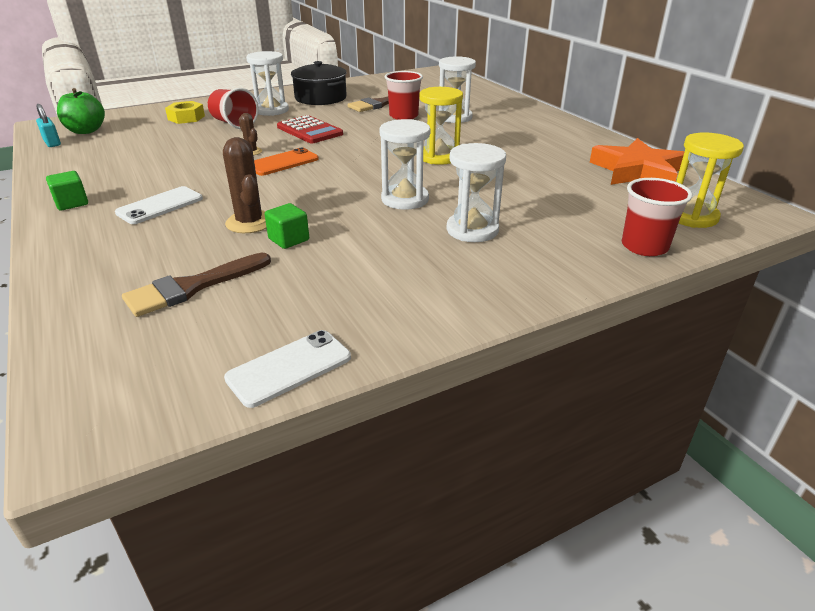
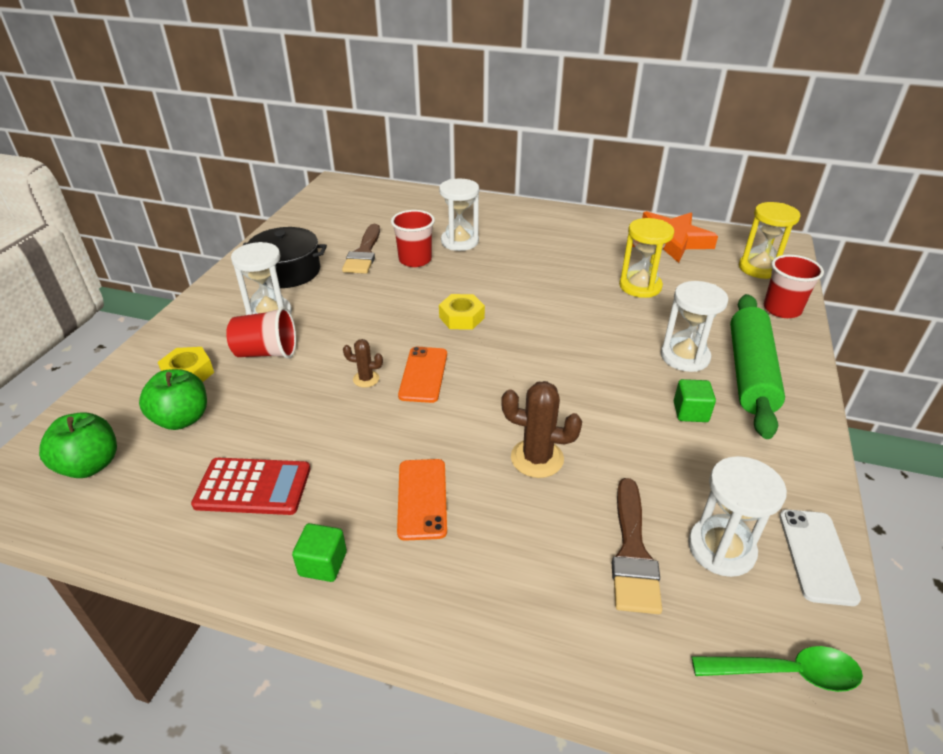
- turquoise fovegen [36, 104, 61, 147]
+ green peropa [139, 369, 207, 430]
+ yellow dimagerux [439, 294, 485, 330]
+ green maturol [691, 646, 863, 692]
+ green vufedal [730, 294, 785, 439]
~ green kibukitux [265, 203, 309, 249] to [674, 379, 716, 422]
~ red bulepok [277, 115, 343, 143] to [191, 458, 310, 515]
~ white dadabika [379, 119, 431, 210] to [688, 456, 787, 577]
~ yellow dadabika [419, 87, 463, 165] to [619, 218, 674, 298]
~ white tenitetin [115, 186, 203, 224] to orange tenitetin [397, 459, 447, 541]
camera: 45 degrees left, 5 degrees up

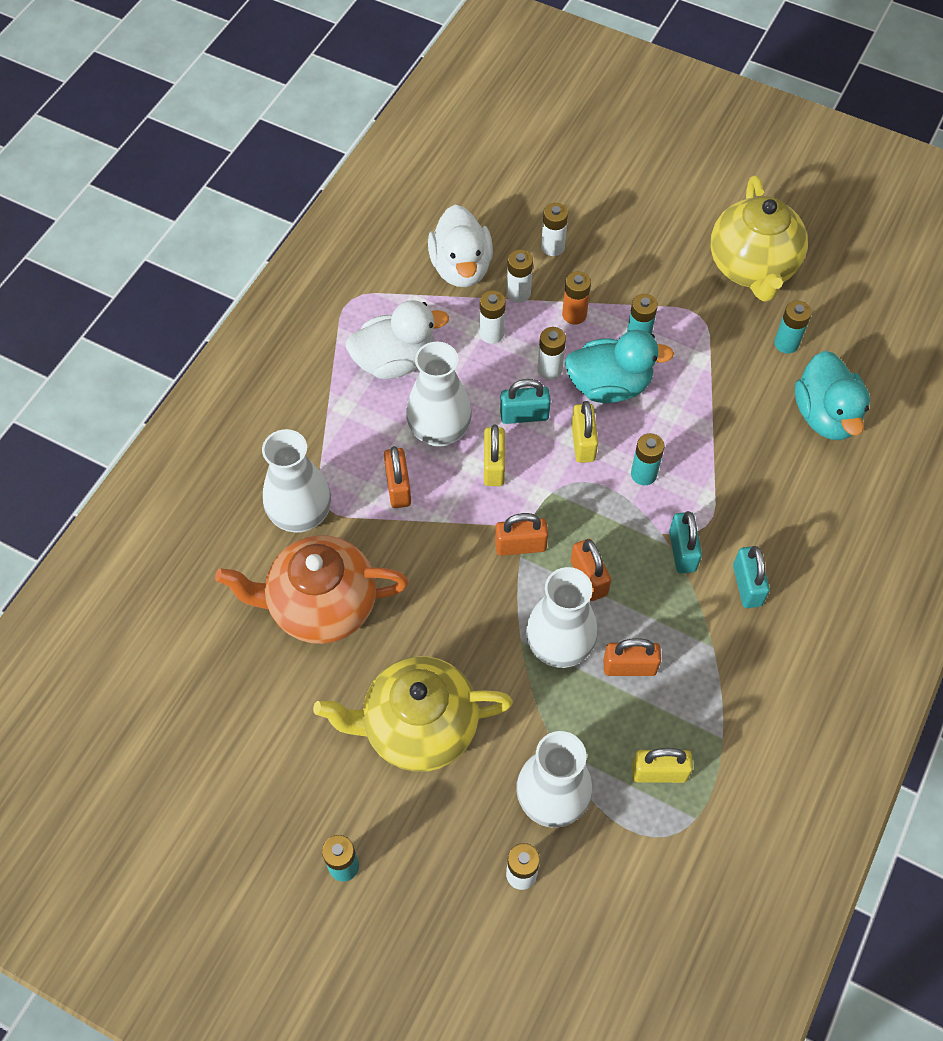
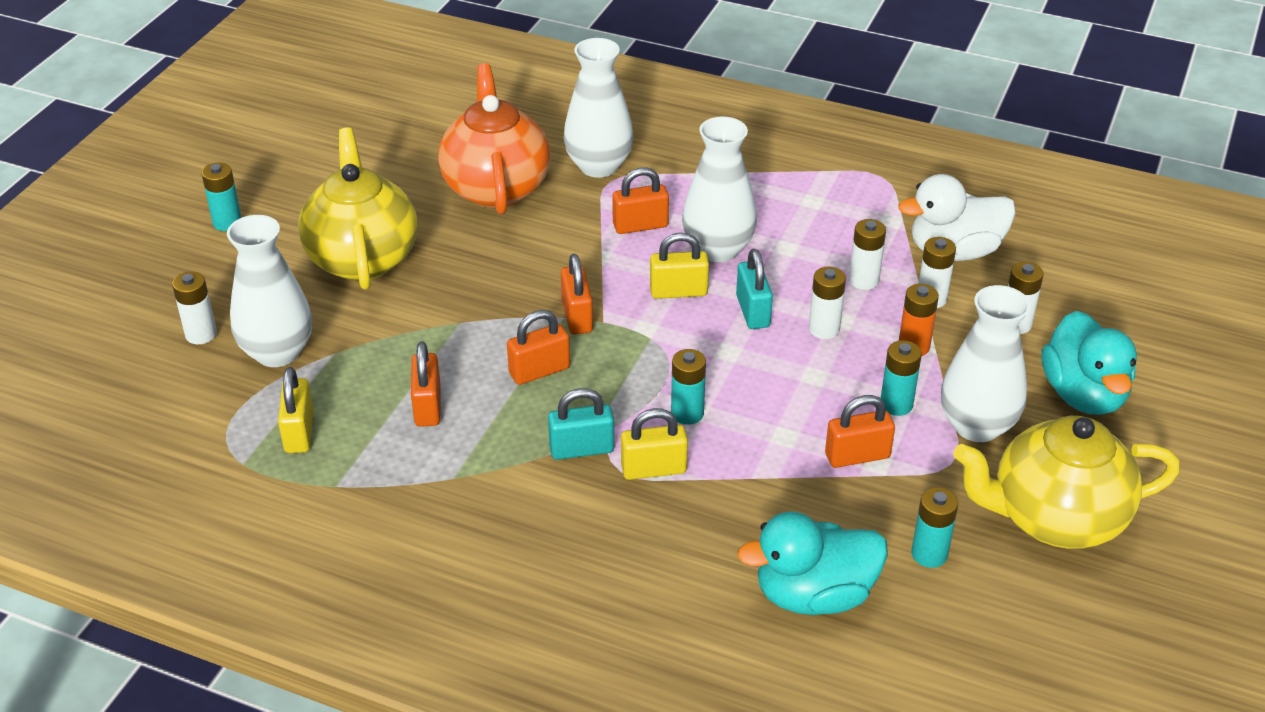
- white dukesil [346, 300, 449, 379]
- turquoise fovegen [733, 546, 770, 608]
+ orange fovegen [825, 395, 895, 468]
~ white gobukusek [526, 567, 598, 668] to [941, 285, 1030, 442]
~ turquoise dukesil [565, 330, 674, 403] to [1042, 311, 1137, 415]
~ yellow fovegen [571, 401, 598, 463] to [621, 408, 688, 480]
camera: 85 degrees right, 20 degrees down

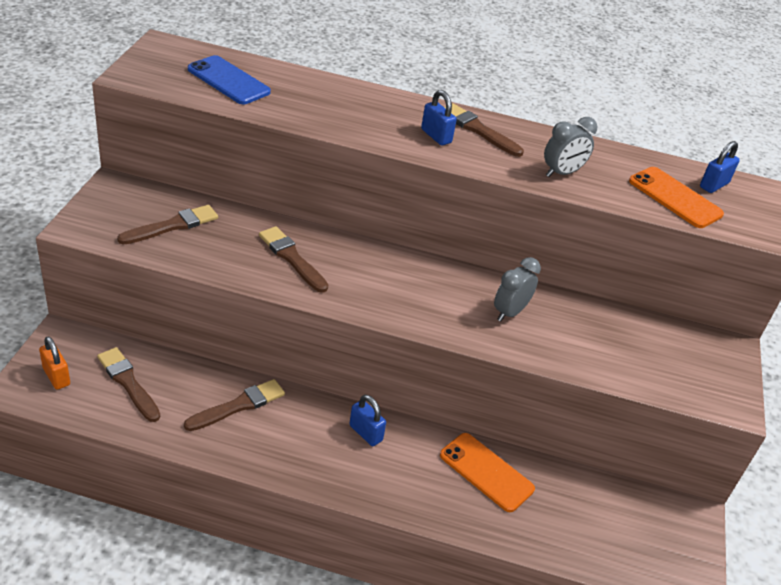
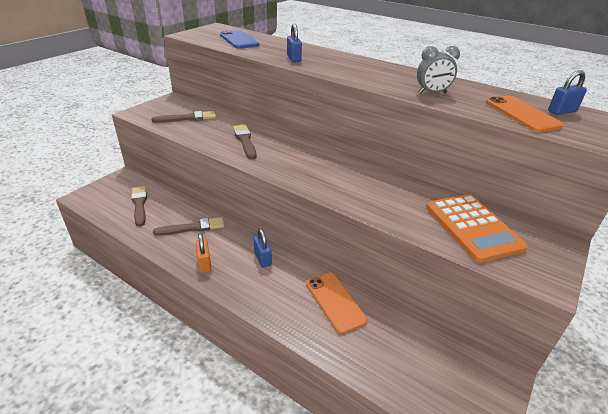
- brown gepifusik [444, 103, 524, 157]
- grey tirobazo [494, 257, 541, 321]
+ orange bulepok [426, 194, 528, 263]
~ orange fovegen [39, 337, 70, 390] to [196, 233, 212, 273]
~ blue fovegen [421, 90, 457, 145] to [287, 24, 302, 62]
camera: 25 degrees right, 5 degrees down

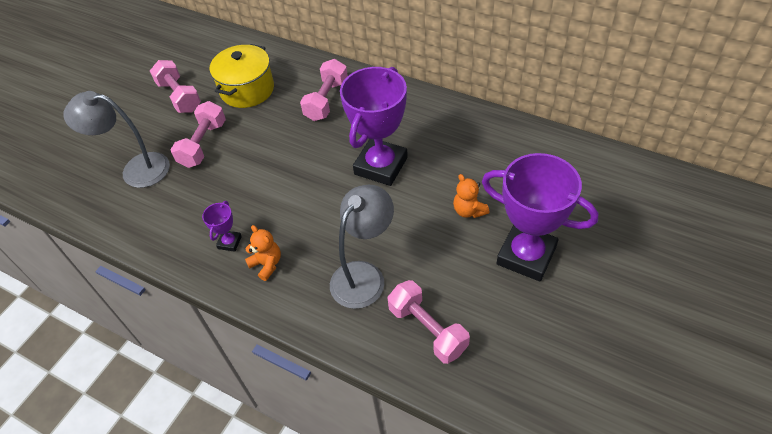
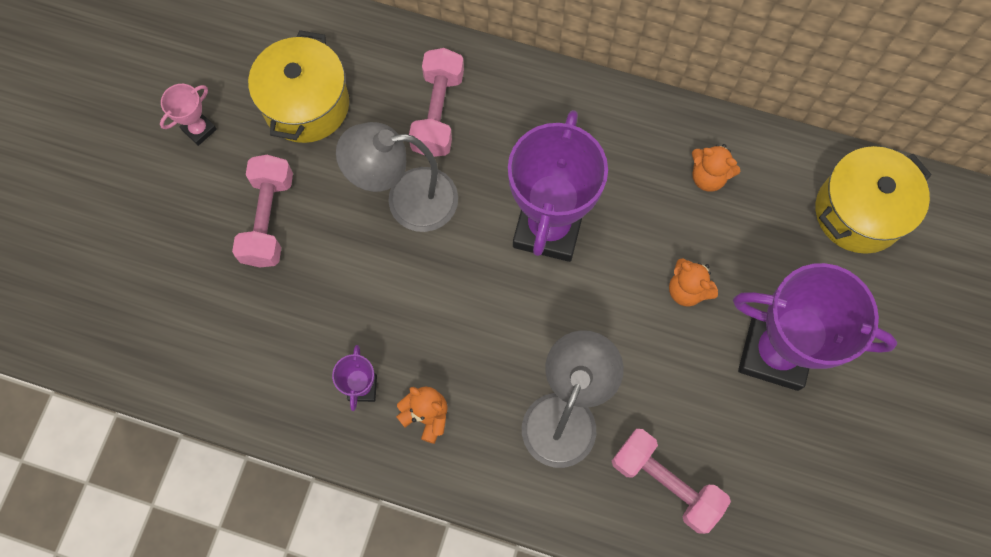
+ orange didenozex [692, 144, 740, 191]
+ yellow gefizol [816, 146, 932, 254]
~ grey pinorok [63, 91, 170, 188] to [336, 122, 458, 232]
~ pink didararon [150, 60, 201, 113] to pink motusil [160, 84, 217, 146]
camera: 15 degrees left, 20 degrees up

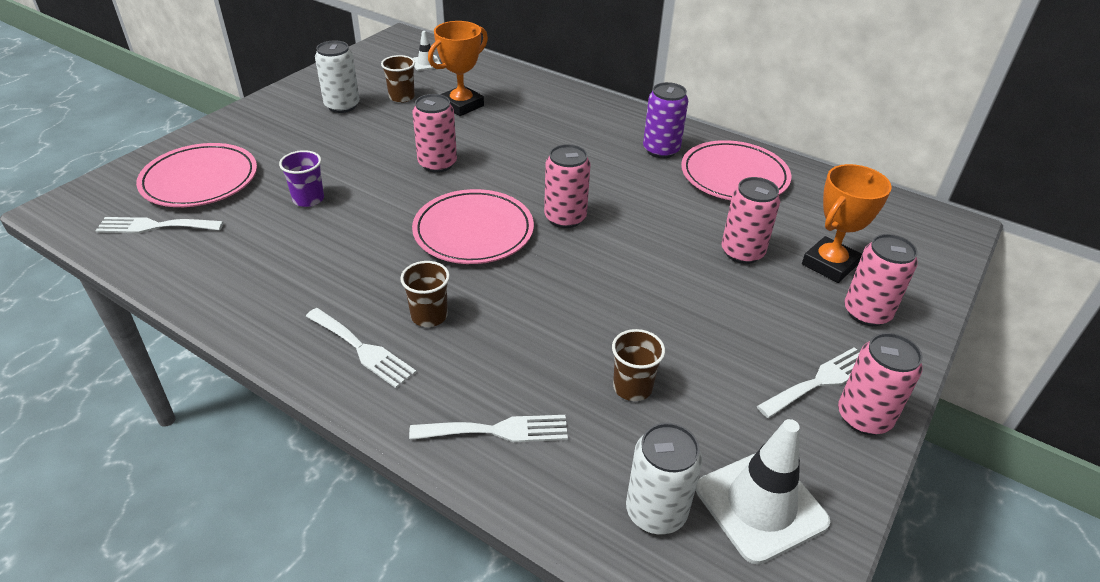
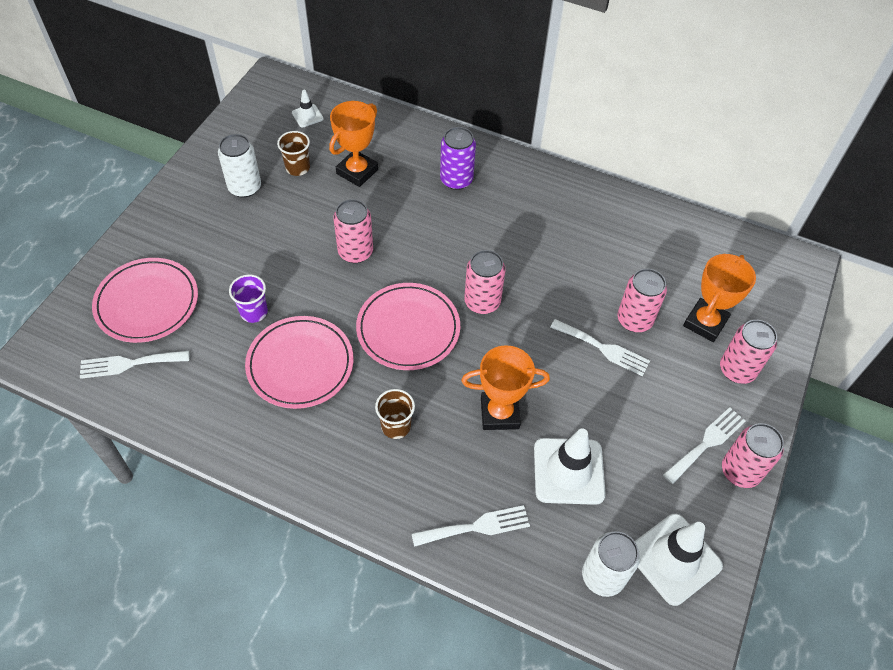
+ orange motusil [461, 345, 550, 430]
~ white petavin [306, 308, 416, 388] to [550, 319, 650, 376]
~ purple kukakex [643, 82, 688, 158] to [440, 127, 476, 190]
~ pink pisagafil [681, 140, 791, 200] to [245, 316, 353, 409]
~ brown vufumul [612, 329, 665, 401] to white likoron [534, 428, 606, 505]
camera: 10 degrees left, 15 degrees up

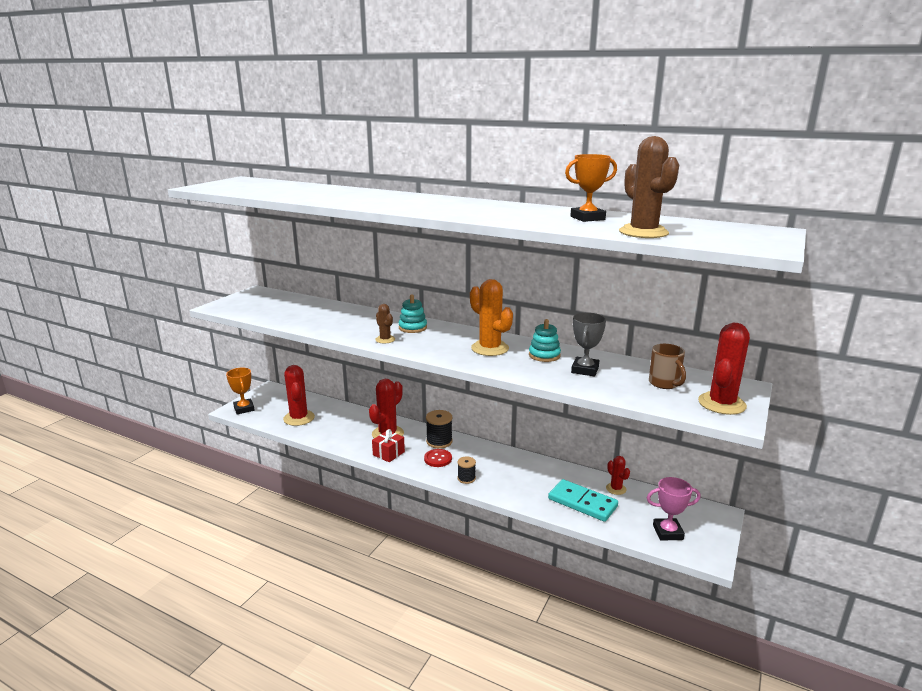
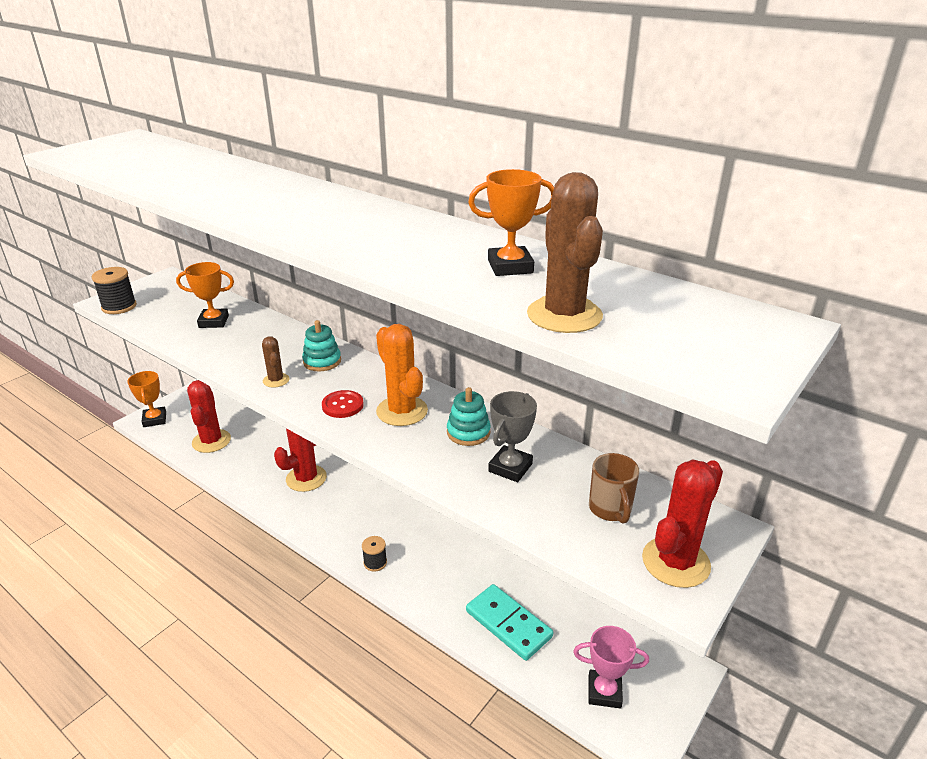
- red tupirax [372, 429, 405, 462]
- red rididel [606, 456, 630, 495]
+ orange motusil [176, 262, 234, 328]
~ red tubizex [424, 449, 452, 467] to [322, 390, 364, 418]
~ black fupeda [426, 410, 453, 449] to [92, 267, 137, 314]
camera: 10 degrees right, 10 degrees up

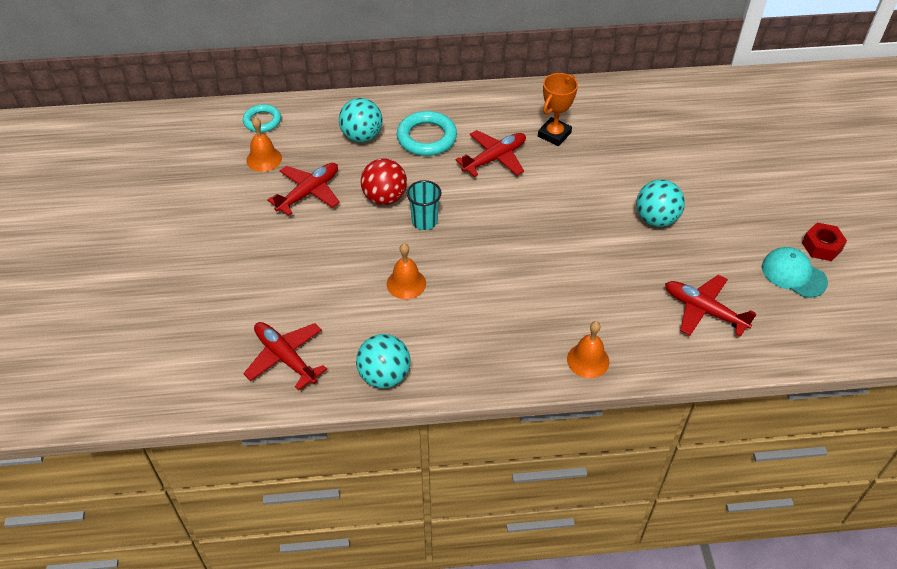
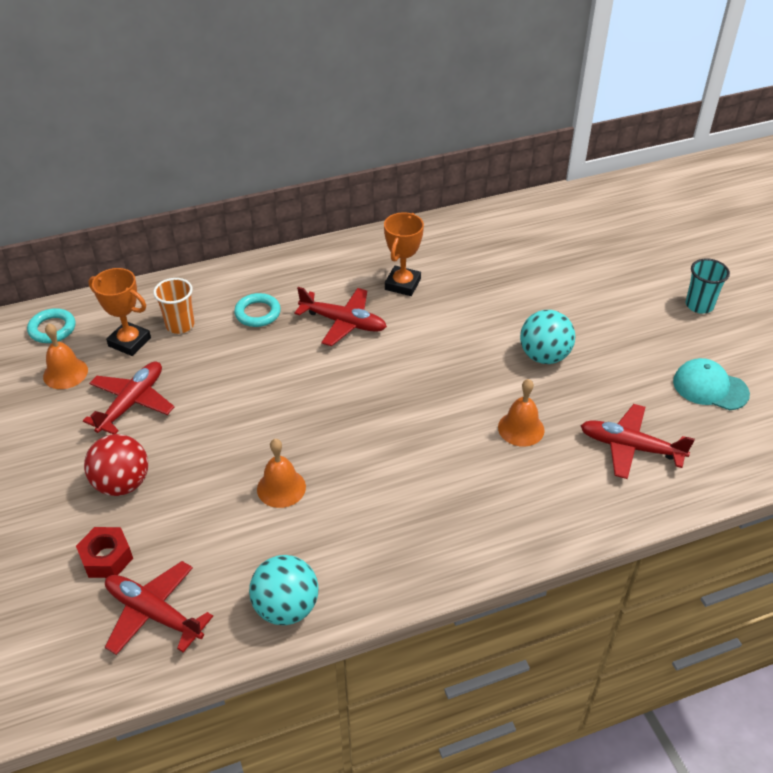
+ orange motusil [88, 268, 151, 356]
~ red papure [360, 158, 407, 205] to [84, 434, 148, 496]
~ turquoise vufumul [407, 180, 441, 230] to [686, 258, 730, 314]
~ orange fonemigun [567, 321, 609, 378] to [498, 379, 545, 447]
~ red dimagerux [802, 223, 847, 261] to [76, 527, 133, 578]
~ turquoise papure [339, 98, 382, 142] to orange vufumul [153, 278, 194, 334]
~ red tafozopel [455, 130, 526, 177] = [294, 287, 387, 346] 75 degrees clockwise
~ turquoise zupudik [397, 111, 457, 156] = [234, 293, 281, 327] x0.64
camera: 15 degrees left, 5 degrees down

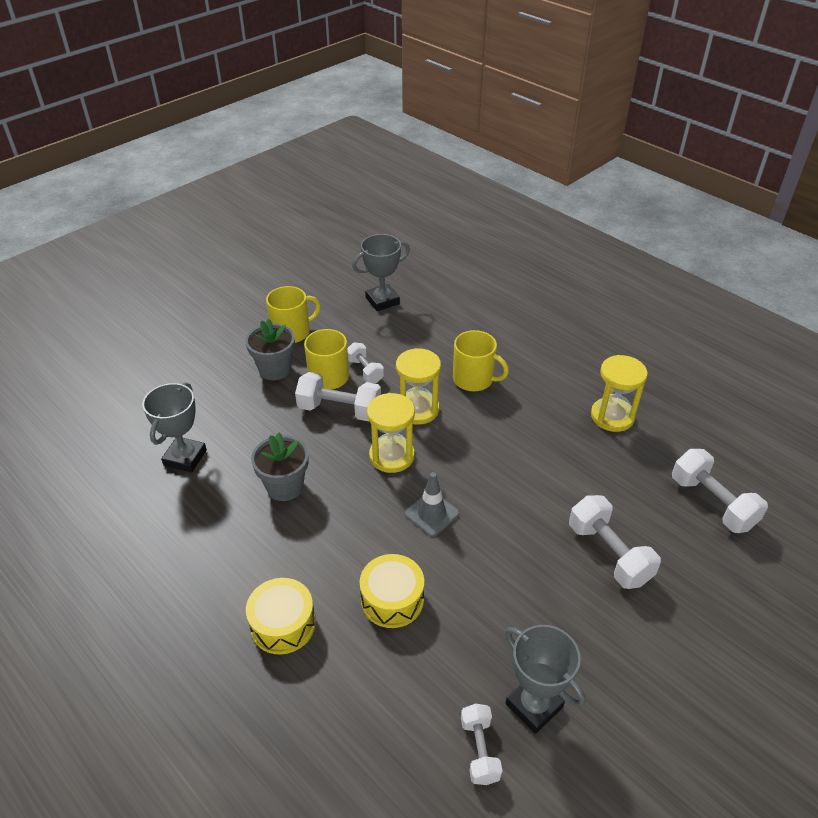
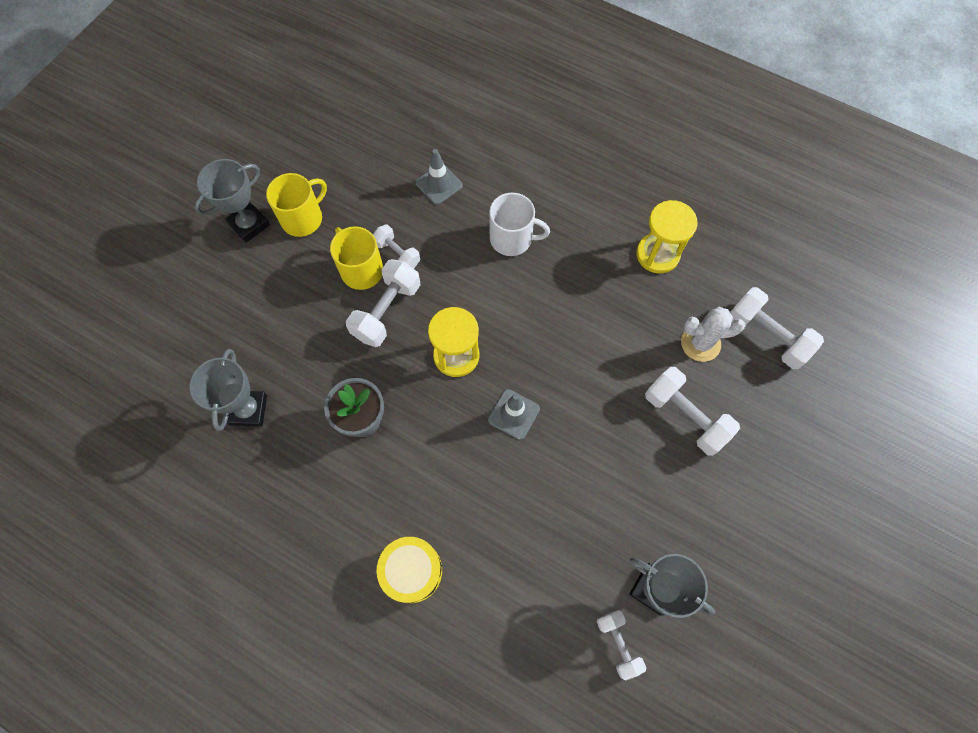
- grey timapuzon [245, 319, 295, 380]
- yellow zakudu [360, 554, 424, 628]
- yellow dadabika [396, 348, 441, 425]
+ grey likoron [416, 149, 463, 205]
+ white rididel [681, 307, 745, 362]
~ grey motusil [352, 234, 410, 311] to [194, 159, 270, 243]
~ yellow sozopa [453, 330, 509, 392] to white sozopa [489, 193, 550, 256]
~ white didararon [295, 372, 381, 421] = [346, 259, 420, 347] 60 degrees counterclockwise
camera: 15 degrees left, 25 degrees up

